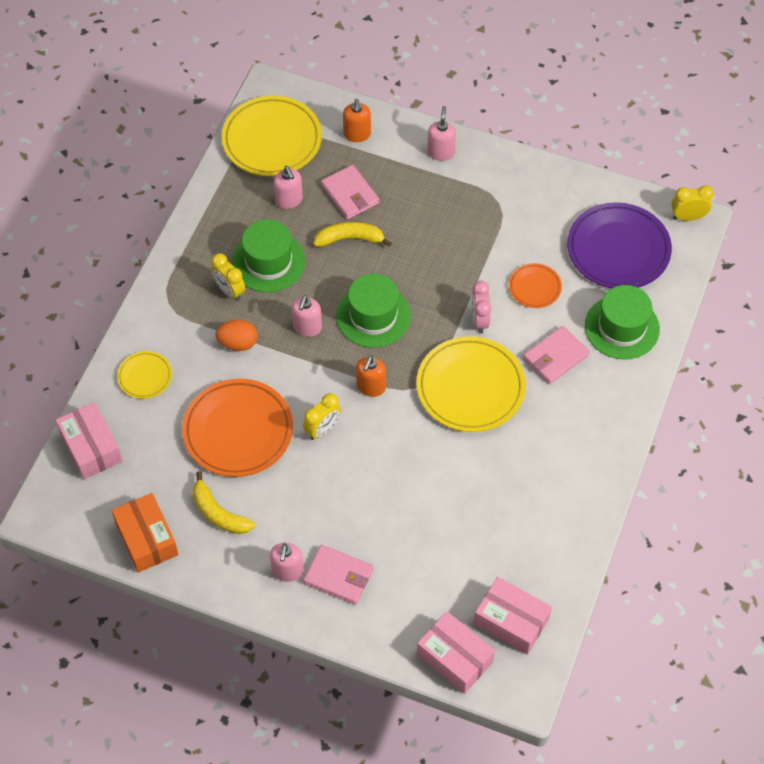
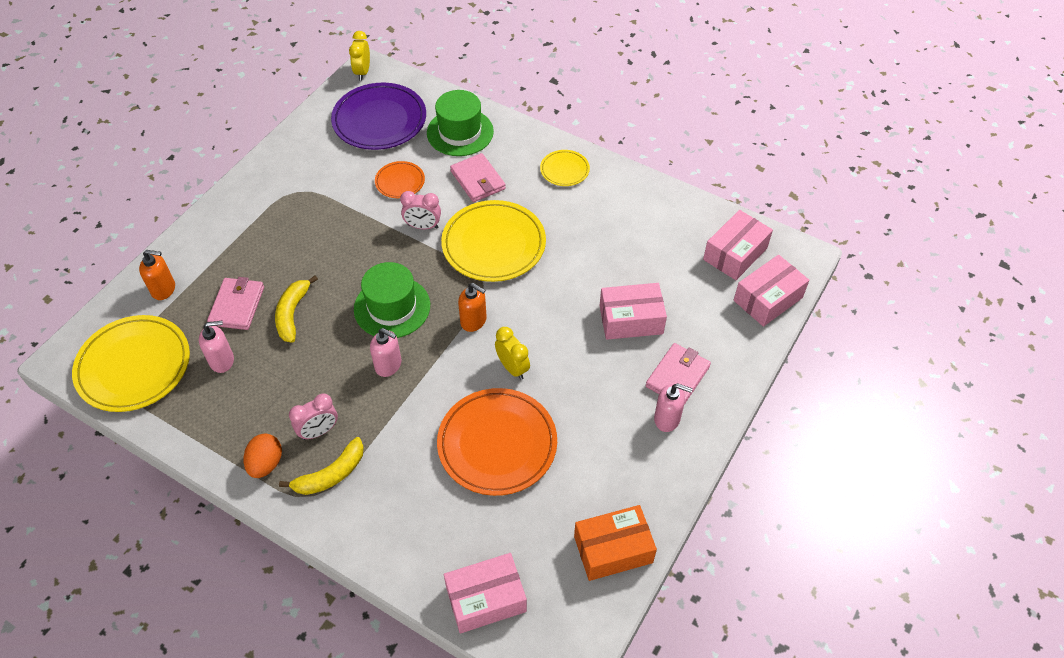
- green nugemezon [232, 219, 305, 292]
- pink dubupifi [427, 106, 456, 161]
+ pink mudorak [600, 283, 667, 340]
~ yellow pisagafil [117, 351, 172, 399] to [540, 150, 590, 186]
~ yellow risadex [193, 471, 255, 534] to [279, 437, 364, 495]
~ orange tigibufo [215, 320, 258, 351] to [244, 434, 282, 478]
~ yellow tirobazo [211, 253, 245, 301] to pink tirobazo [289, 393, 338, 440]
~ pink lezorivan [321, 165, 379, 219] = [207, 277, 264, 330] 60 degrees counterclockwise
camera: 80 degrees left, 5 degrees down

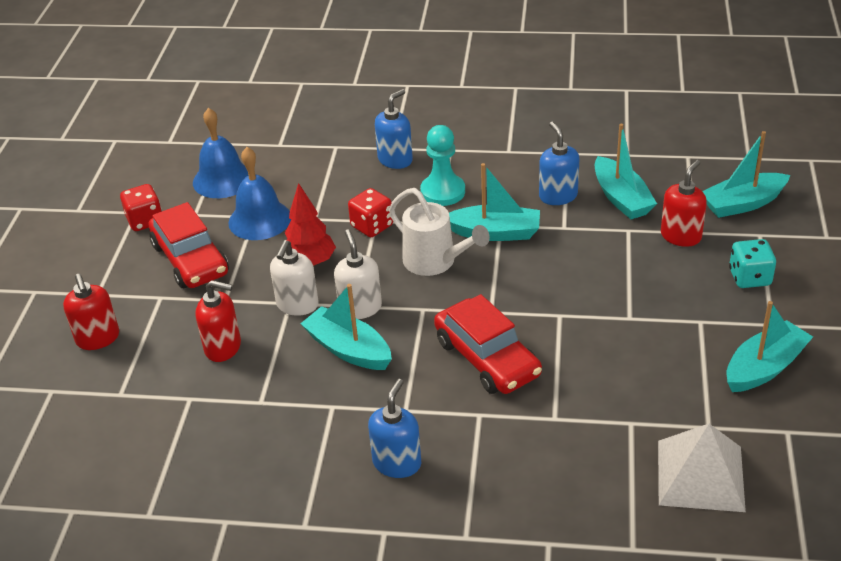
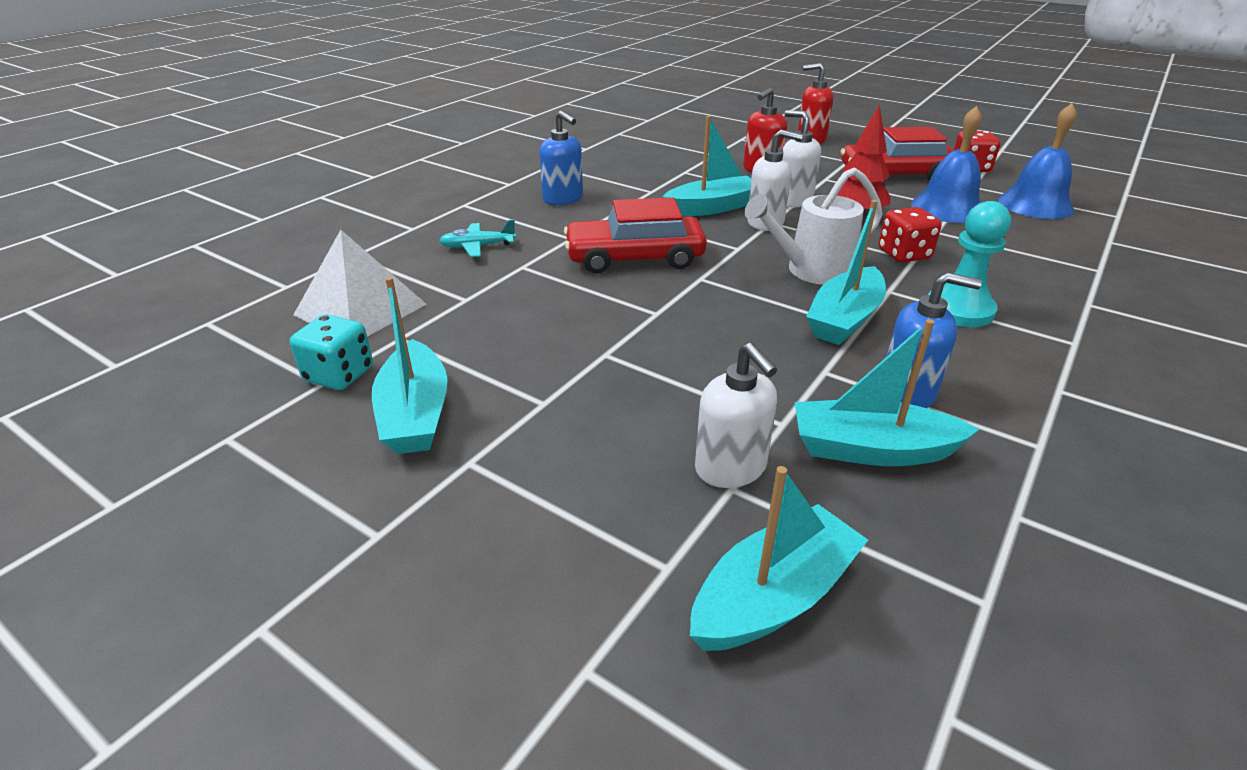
- blue dubupifi [375, 89, 413, 169]
+ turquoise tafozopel [439, 219, 516, 257]
~ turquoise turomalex [729, 239, 776, 288] to [290, 314, 373, 390]
~ red dubupifi [661, 160, 707, 247] to white dubupifi [695, 343, 777, 488]
~ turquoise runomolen [702, 131, 790, 218] = [690, 466, 868, 651] 45 degrees clockwise
camera: 115 degrees right, 5 degrees down

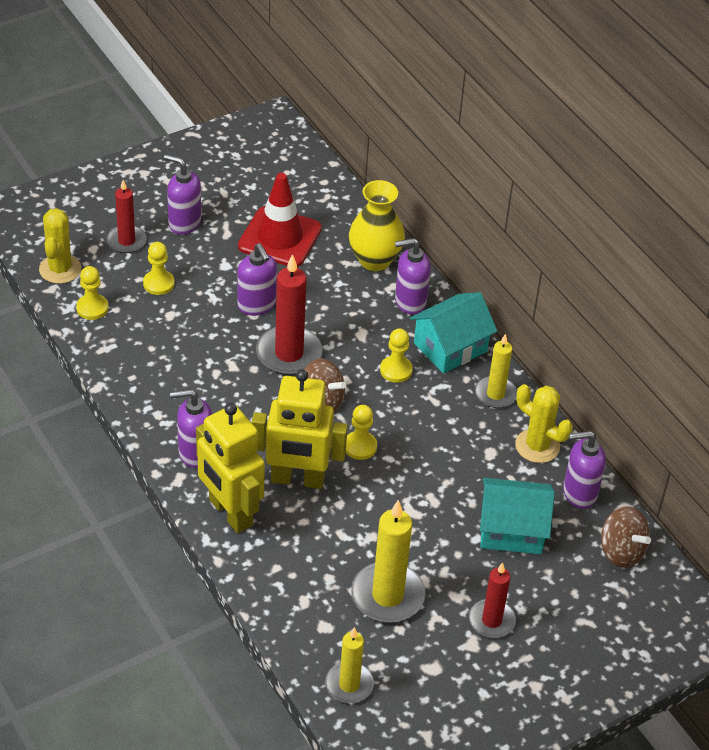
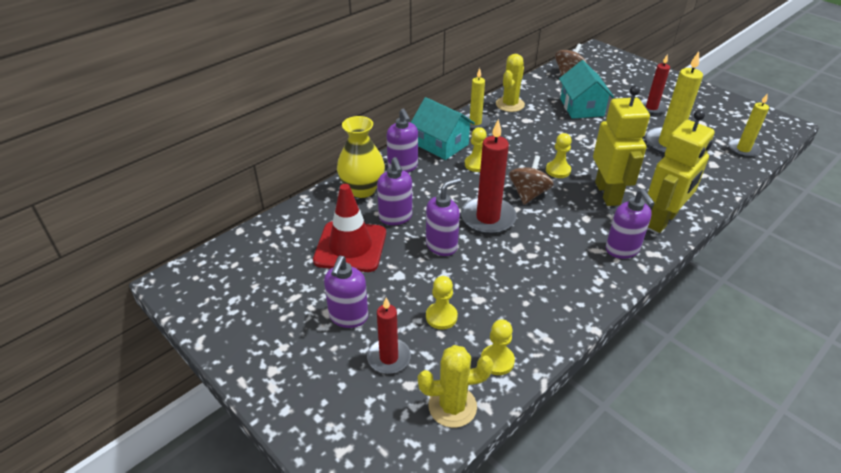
~ purple dubupifi [563, 431, 606, 509] to [377, 157, 412, 225]
camera: 100 degrees left, 5 degrees down

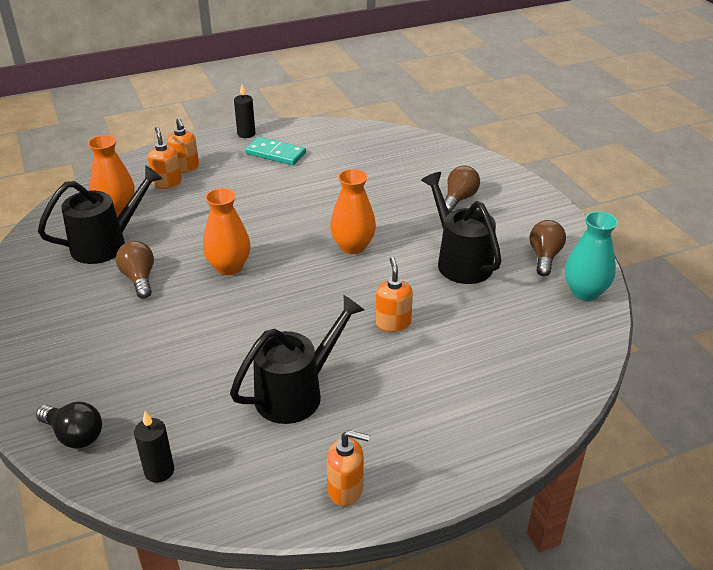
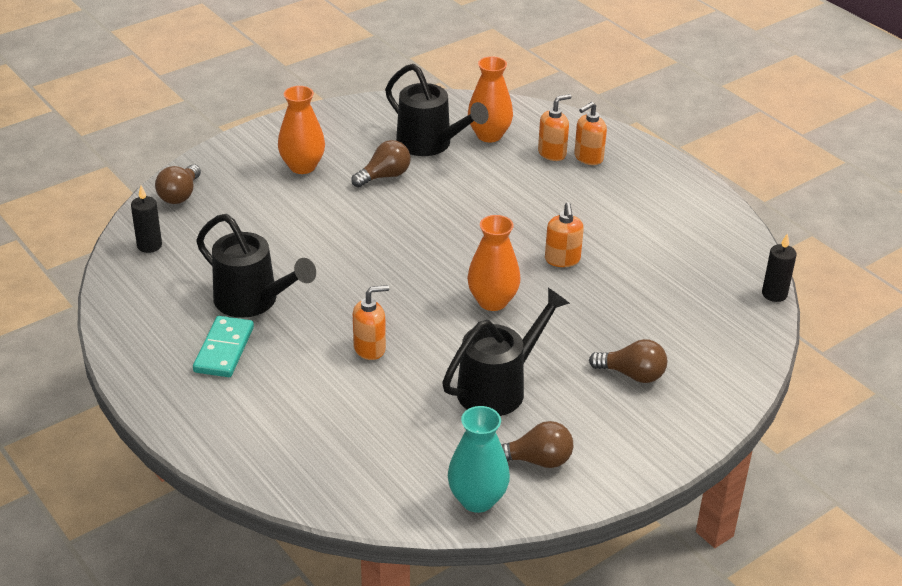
~ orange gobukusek [203, 188, 250, 275] to [278, 86, 325, 174]
~ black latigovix [234, 84, 255, 138] to [762, 233, 797, 302]
~ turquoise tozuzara [245, 137, 306, 165] to [193, 316, 254, 377]
~ orange dubupifi [327, 430, 370, 506] to [545, 202, 584, 267]
~ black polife [36, 402, 102, 449] to brown polife [155, 164, 201, 204]
camera: 75 degrees right, 0 degrees up

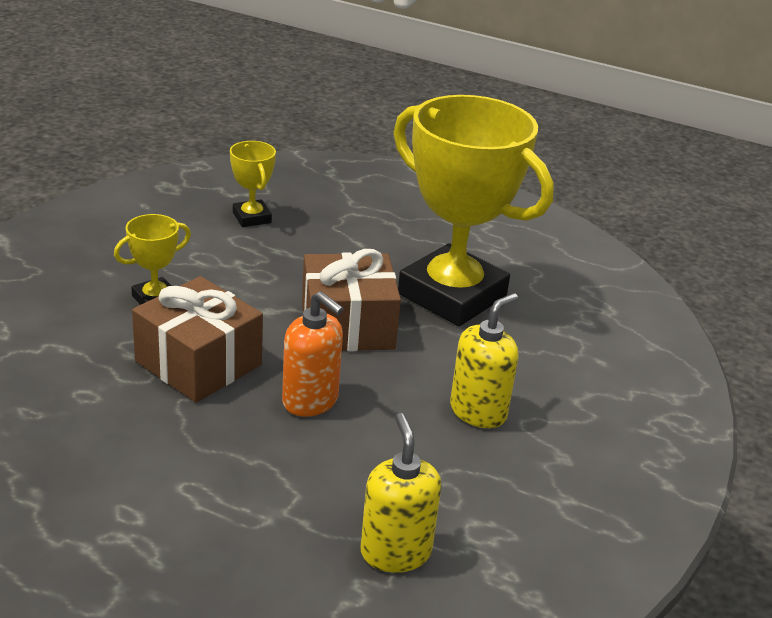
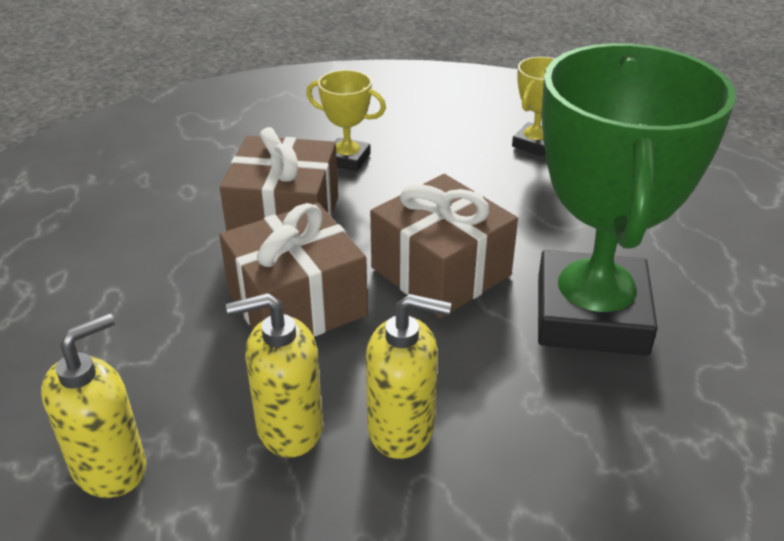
+ yellow dubupifi [226, 293, 323, 458]
~ orange dubupifi [282, 291, 344, 417] to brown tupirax [219, 203, 368, 336]
~ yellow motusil [393, 95, 554, 326] to green motusil [538, 43, 736, 355]
camera: 60 degrees right, 5 degrees up

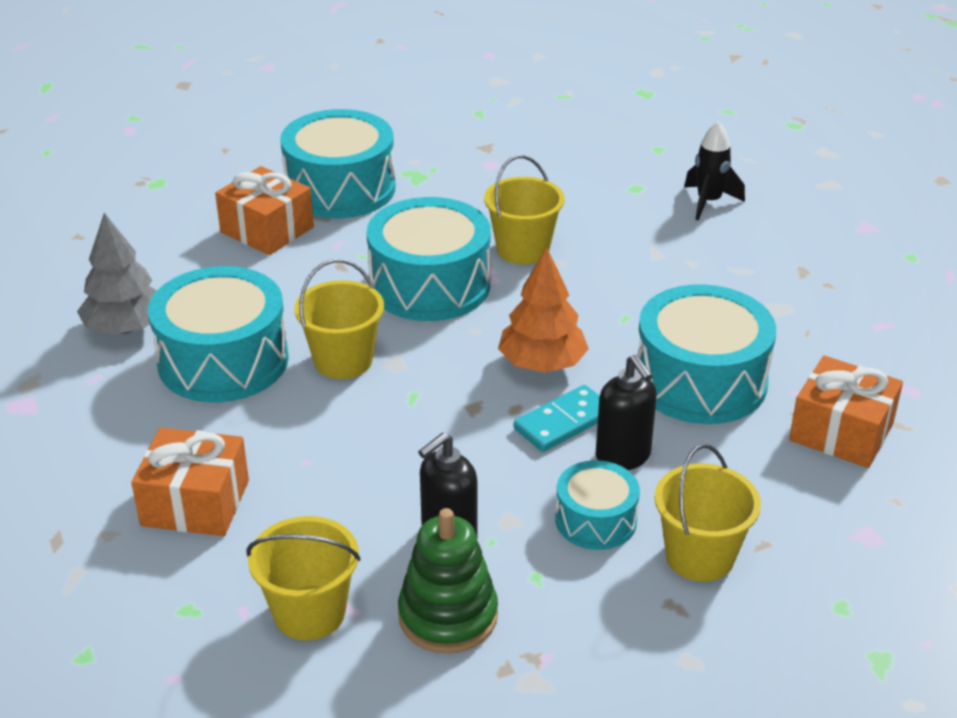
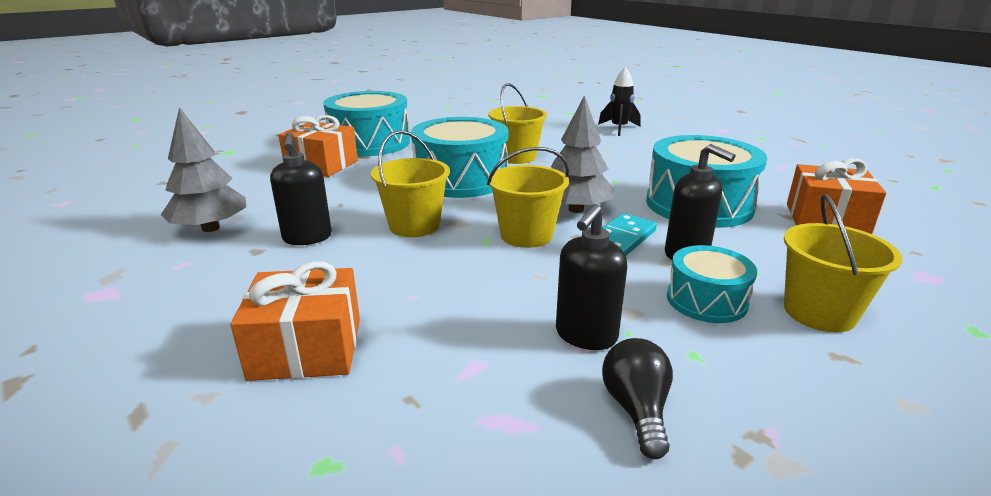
~ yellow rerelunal [246, 516, 361, 640] to [487, 147, 569, 248]
~ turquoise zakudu [148, 266, 289, 402] to black dubupifi [270, 132, 332, 245]
~ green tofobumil [398, 508, 498, 654] to black polife [602, 338, 673, 459]
~ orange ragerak [498, 247, 589, 373] to grey ragerak [551, 95, 614, 213]
camera: 15 degrees left, 10 degrees down

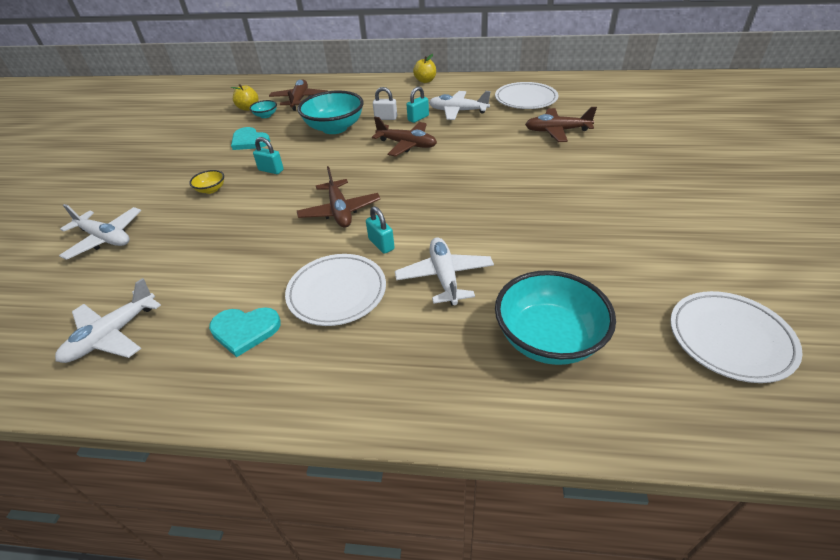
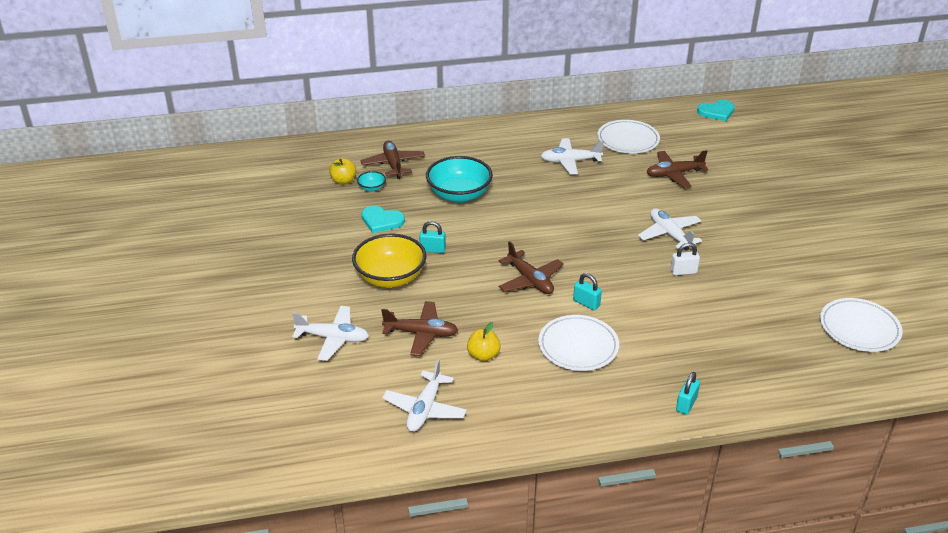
- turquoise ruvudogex [495, 270, 616, 365]
~ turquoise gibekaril [209, 307, 281, 357] to [697, 100, 735, 121]
~ brown tafozopel [372, 117, 437, 157] to [381, 301, 458, 356]
~ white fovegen [373, 87, 397, 120] to [671, 243, 700, 276]
~ white tafozopel [395, 237, 494, 306] to [638, 208, 702, 251]
~ turquoise fovegen [406, 86, 429, 123] to [676, 372, 700, 415]
~ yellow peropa [413, 54, 436, 83] to [467, 322, 501, 361]
~ yellow ruvudogex [189, 170, 224, 194] = [352, 234, 426, 288] x2.25
camera: 20 degrees left, 5 degrees down

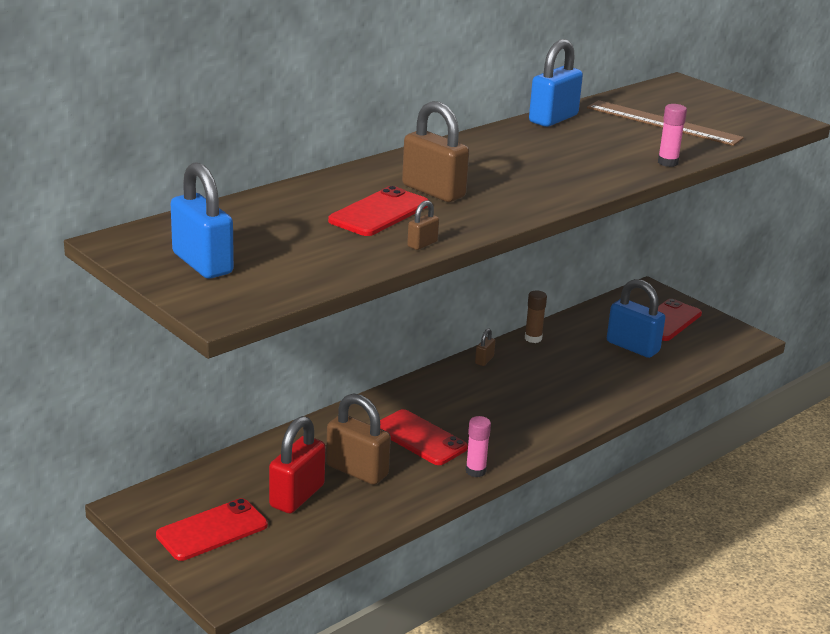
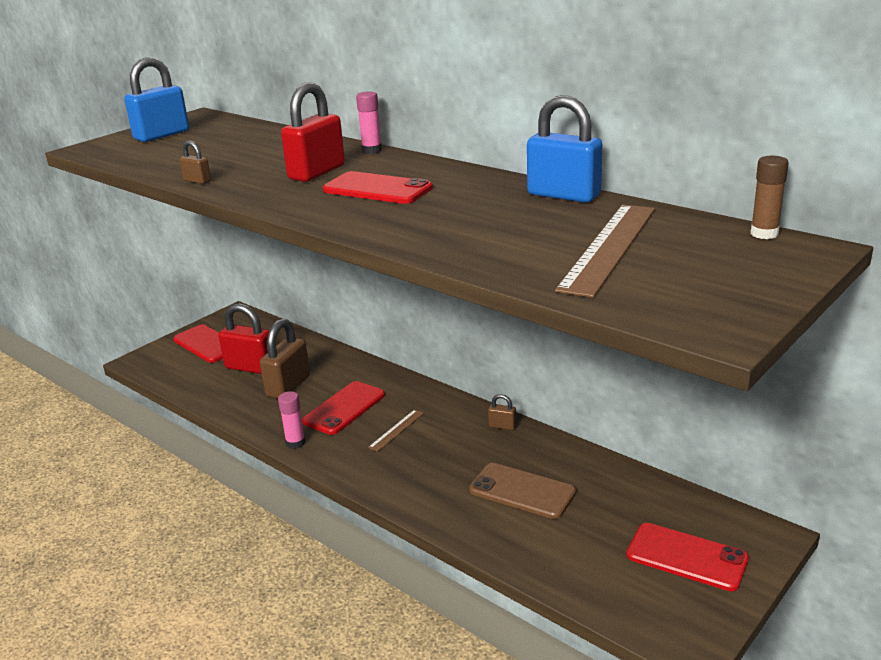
- blue fovegen [607, 279, 665, 358]
+ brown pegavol [368, 410, 424, 452]
+ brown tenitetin [469, 463, 576, 519]
~ red tenitetin [328, 186, 429, 236] to [323, 171, 433, 204]
~ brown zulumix [525, 290, 547, 343] to [751, 156, 789, 239]
~ pink zulumix [658, 104, 687, 167] to [356, 91, 382, 154]
~ brown fovegen [402, 101, 469, 202] to red fovegen [281, 82, 345, 182]
camera: 85 degrees right, 0 degrees up

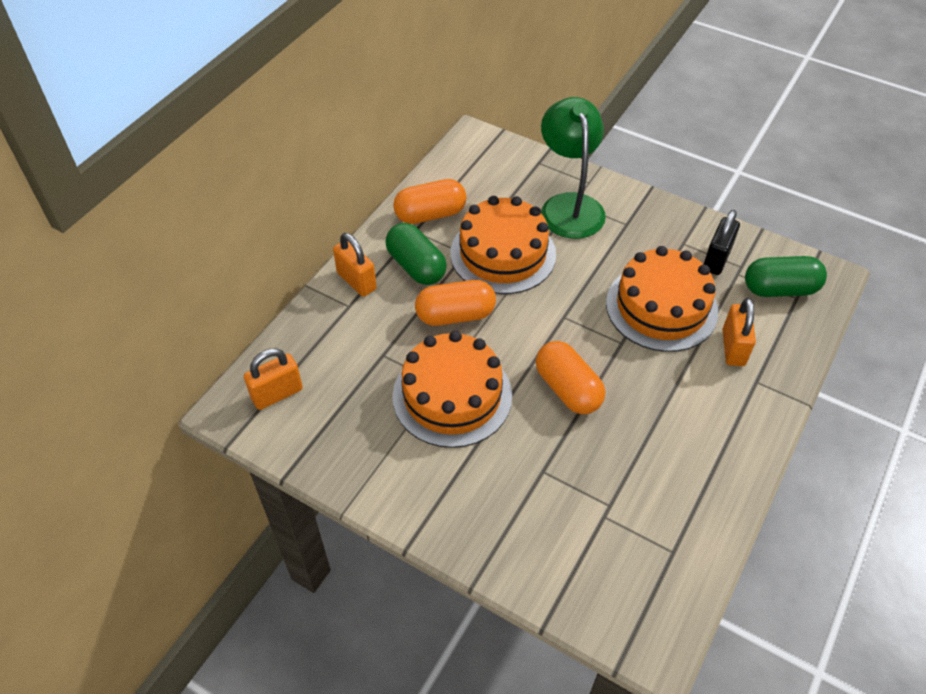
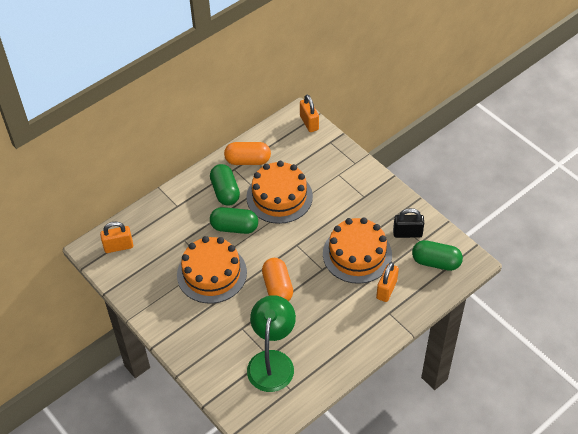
~ orange fovegen [333, 233, 377, 297] to [300, 95, 319, 132]
~ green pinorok [541, 97, 606, 239] to [247, 295, 296, 392]
~ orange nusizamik [415, 280, 496, 326] to green nusizamik [210, 207, 258, 234]
~ black fovegen [704, 210, 740, 275] = [393, 208, 424, 238] 45 degrees clockwise
camera: 20 degrees right, 0 degrees up

